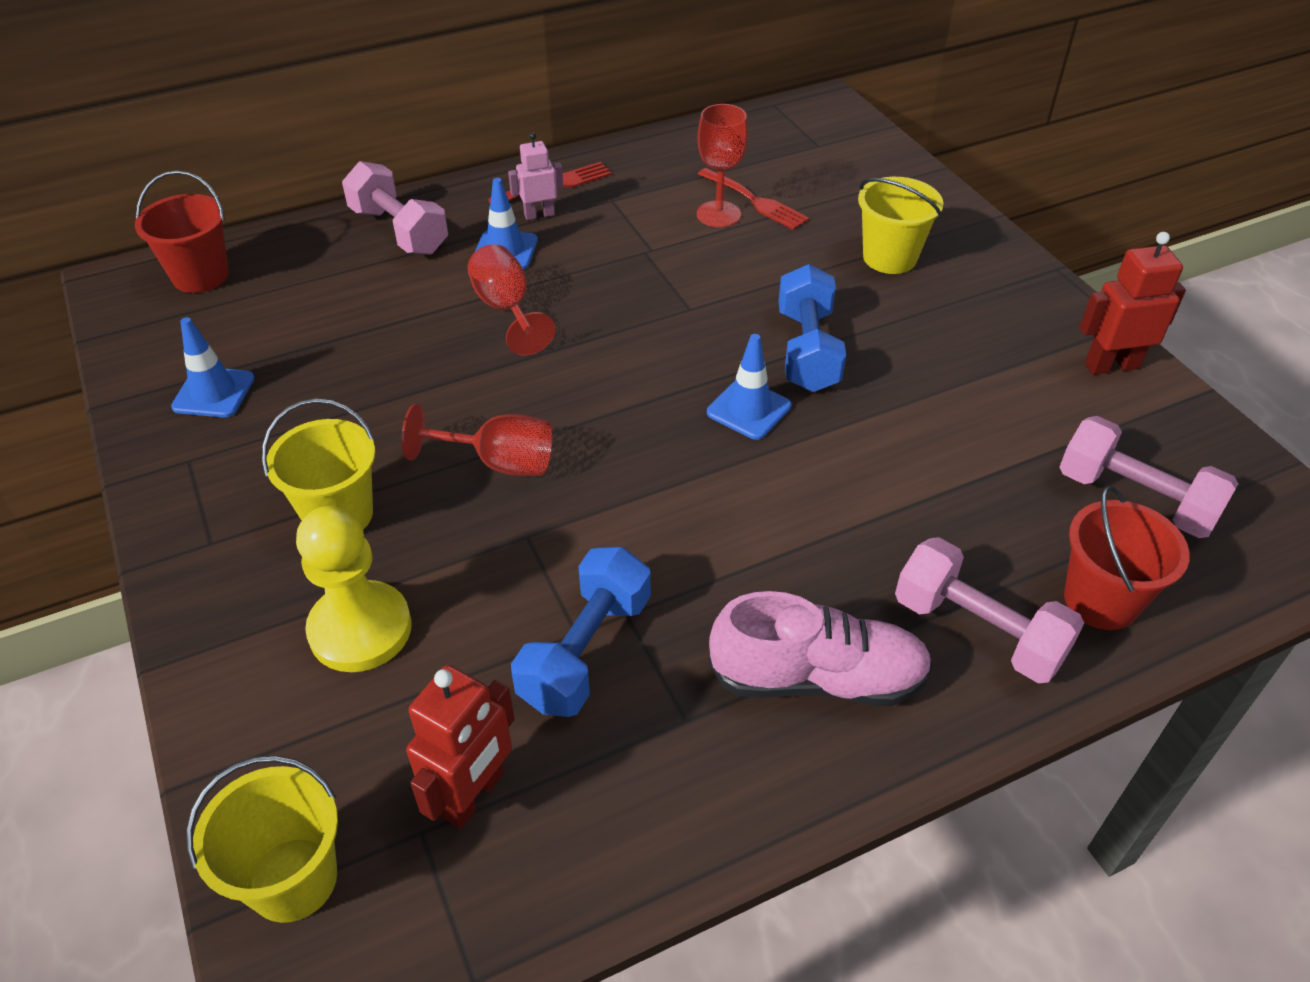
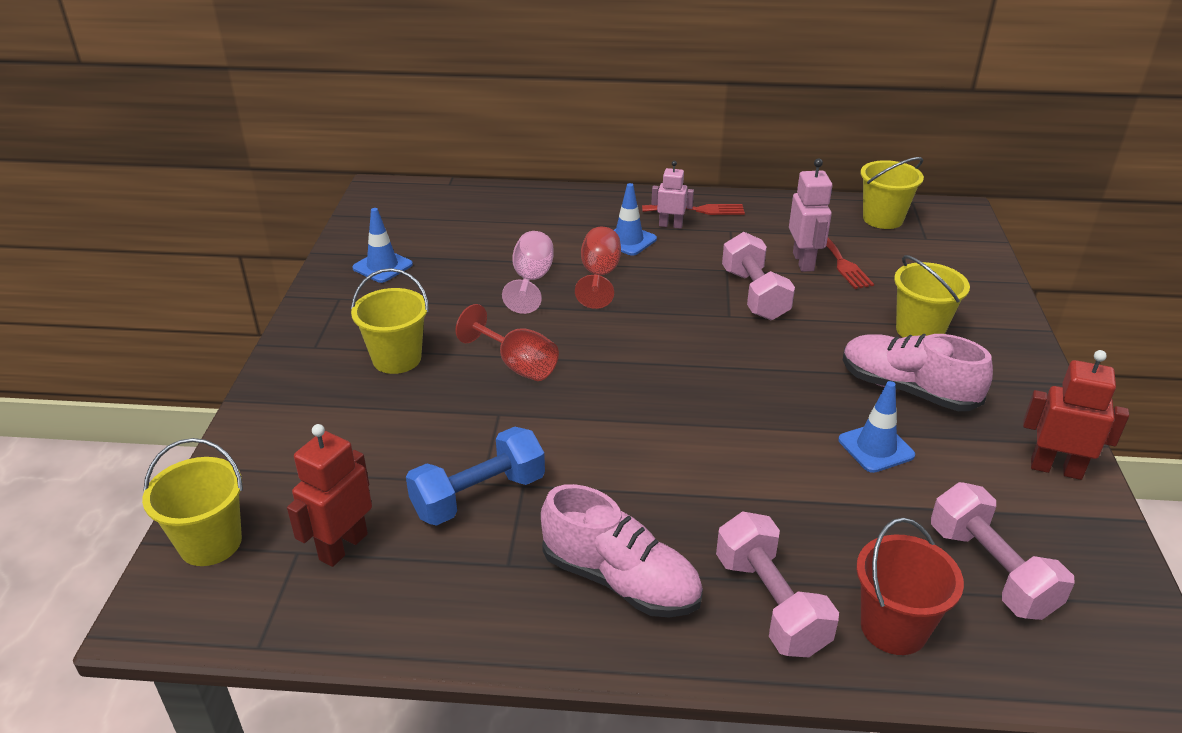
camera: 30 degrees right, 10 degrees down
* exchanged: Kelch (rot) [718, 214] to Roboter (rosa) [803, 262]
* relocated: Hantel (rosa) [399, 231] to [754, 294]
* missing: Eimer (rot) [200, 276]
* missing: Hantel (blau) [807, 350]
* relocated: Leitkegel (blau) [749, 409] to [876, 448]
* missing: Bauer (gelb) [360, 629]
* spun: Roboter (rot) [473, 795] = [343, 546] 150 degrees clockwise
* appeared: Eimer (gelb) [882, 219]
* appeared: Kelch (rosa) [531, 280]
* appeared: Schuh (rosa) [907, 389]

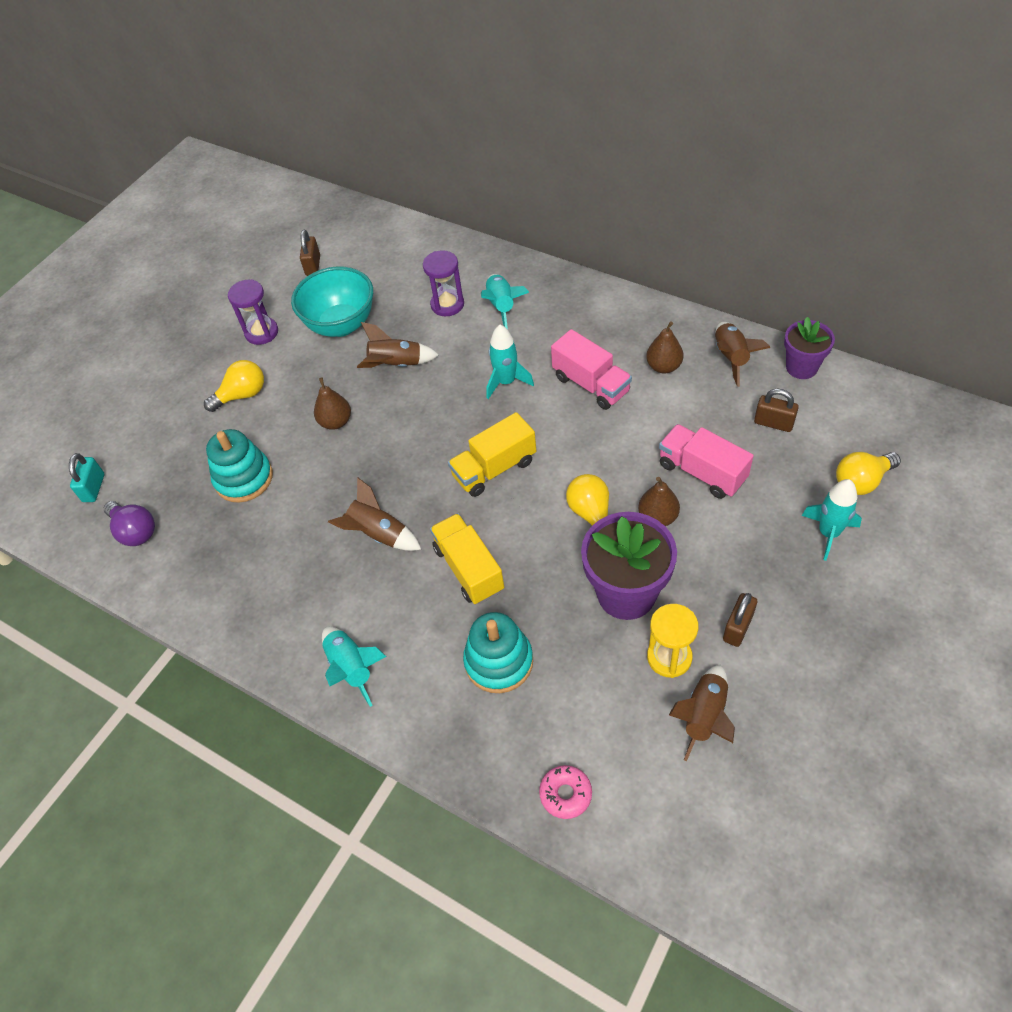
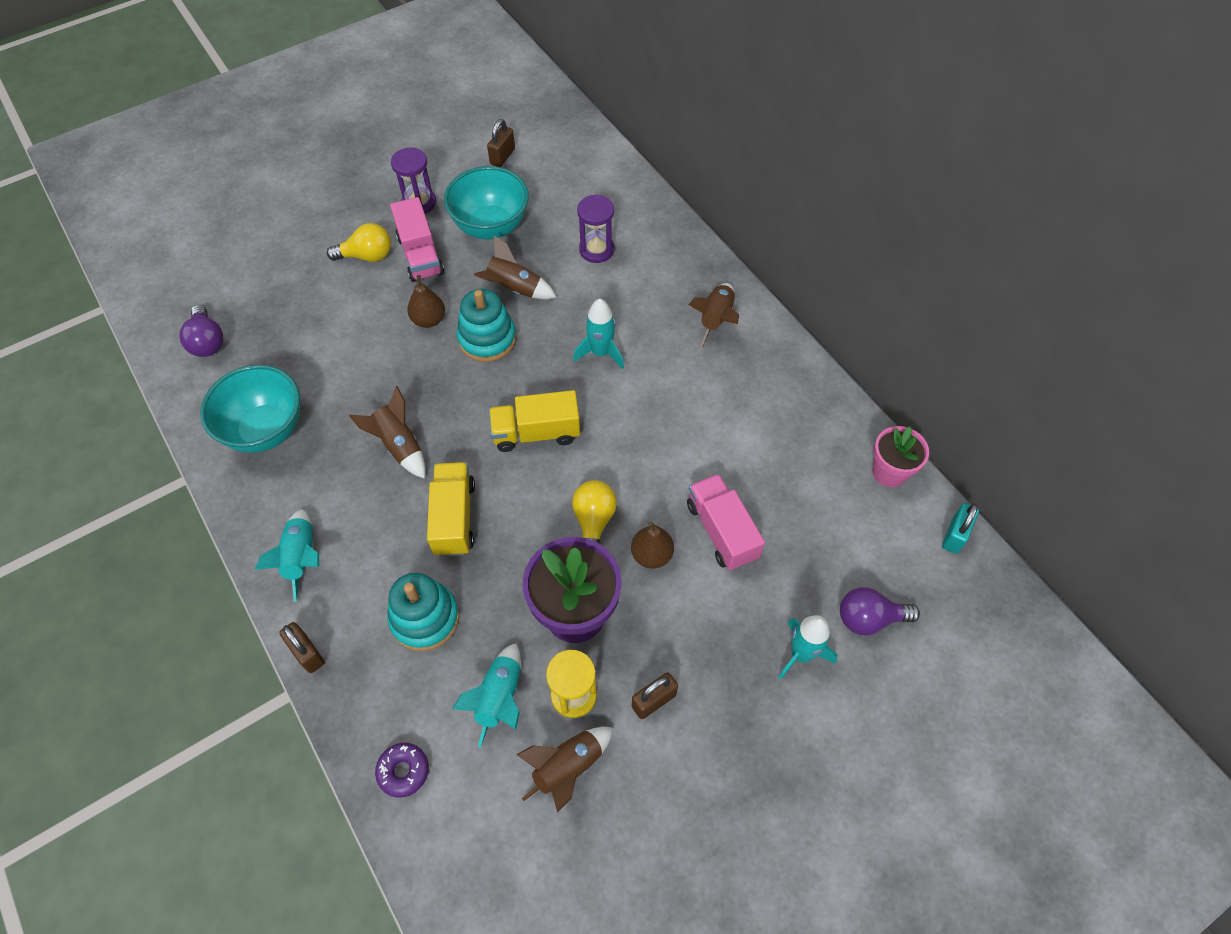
camera: 20 degrees right, 5 degrees up
* relocated: Rakete (türkis) [501, 306] to [499, 698]
* colour: Blumentopf (lila) [801, 367] to Blumentopf (rosa) [889, 472]
* missing: Birne (braun) [663, 366]
* relocated: Rakete (braun) [731, 358] to [715, 320]
* relocated: Lastwagen (rosa) [591, 384] to [420, 255]
* relocated: Vorhängeschloss (braun) [773, 423] to [307, 653]
* relocated: Stapelspielzeug (türkis) [244, 478] to [487, 339]
* colour: Glühbirne (gelb) [861, 481] to Glühbirne (lila) [869, 618]
* relocated: Vorhängeschloss (türkis) [94, 488] to [954, 535]
* colour: Donut (rosa) [565, 794] to Donut (lila) [403, 771]
* appeared: Schüssel (türkis) [266, 430]

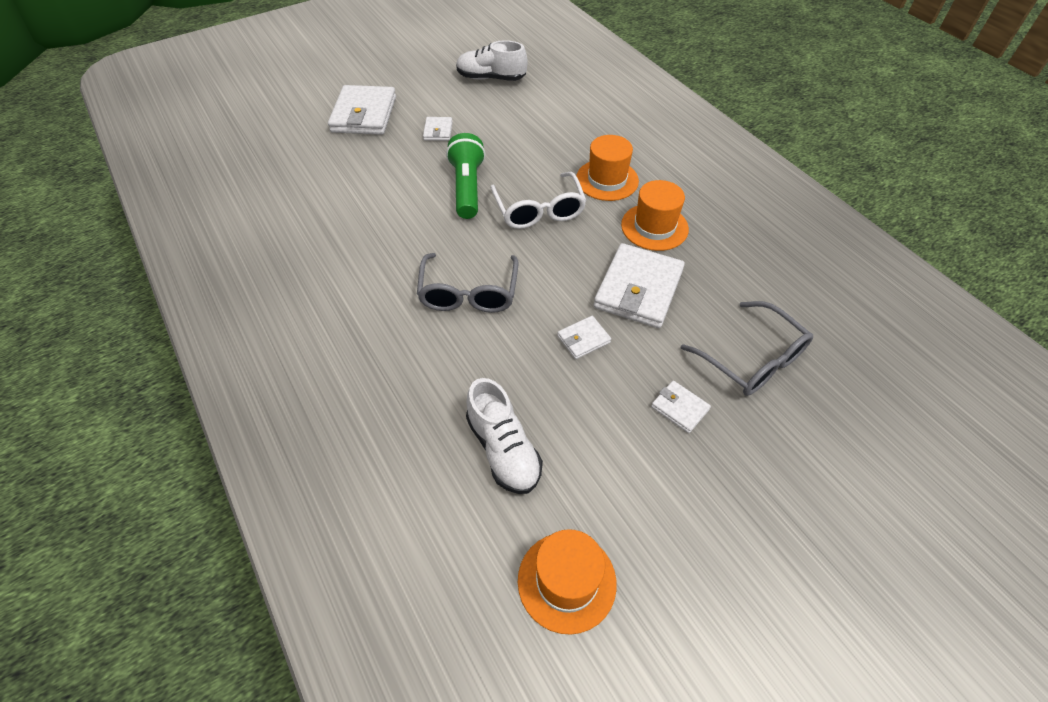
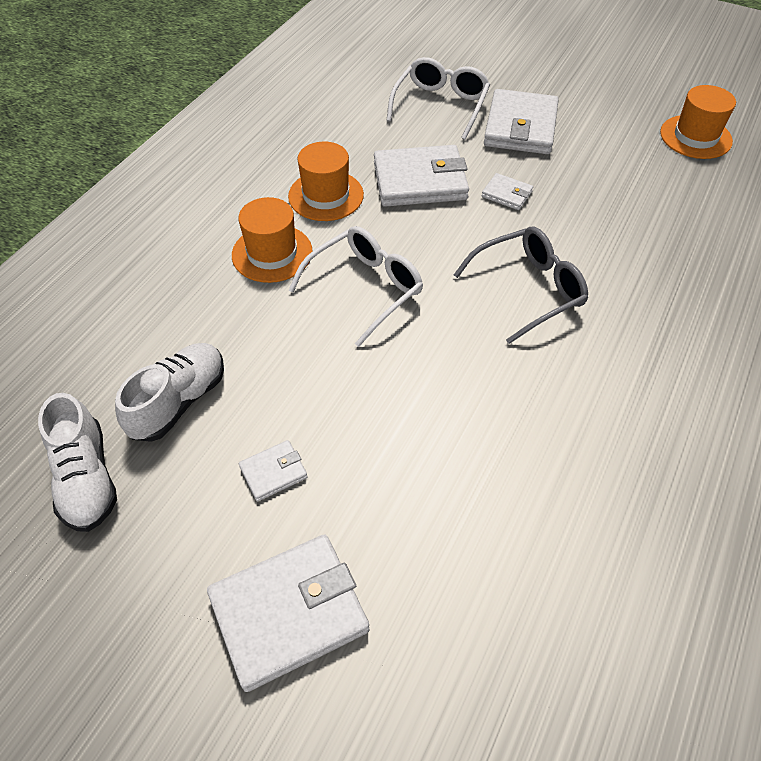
camera: 120 degrees left, 0 degrees up
* missing: Taschenlampe (grün) [467, 188]
* colour: Brille (grau) [752, 360] to Brille (weiß) [440, 105]
* relocated: Schuh (weiß) [503, 449] to [179, 402]
* size: Geldbörse (weiß) [679, 408] = [520, 127] x2.10

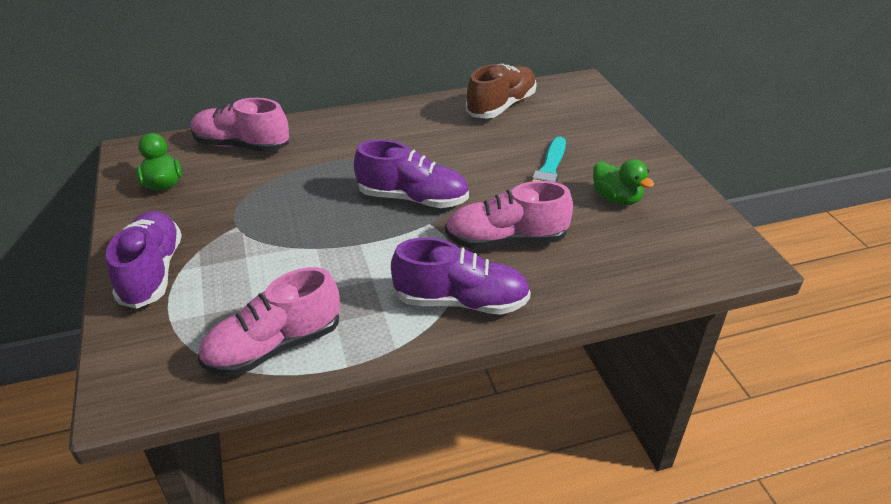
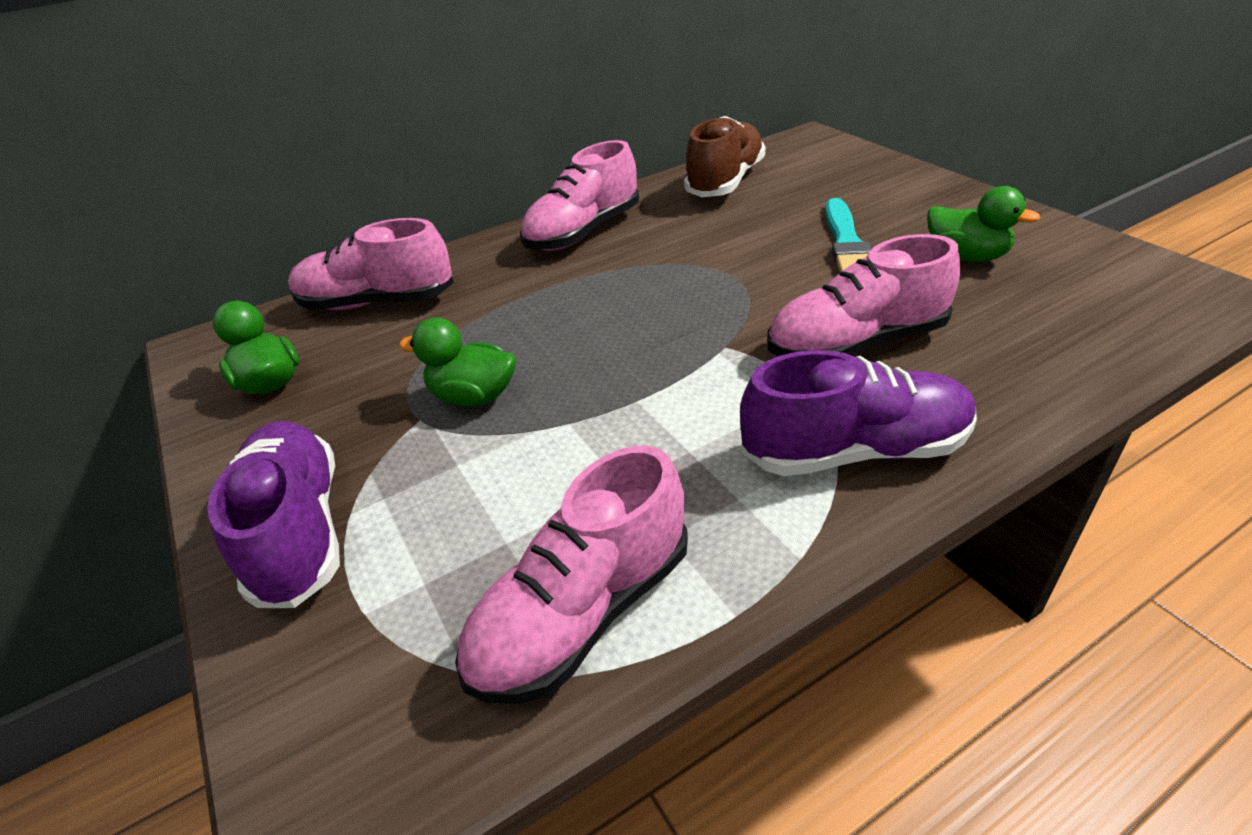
camera: 10 degrees left, 0 degrees up
* missing: Schuh (lila) [413, 198]
* appeared: Schuh (rosa) [583, 232]
* appeared: Ente (grün) [473, 396]

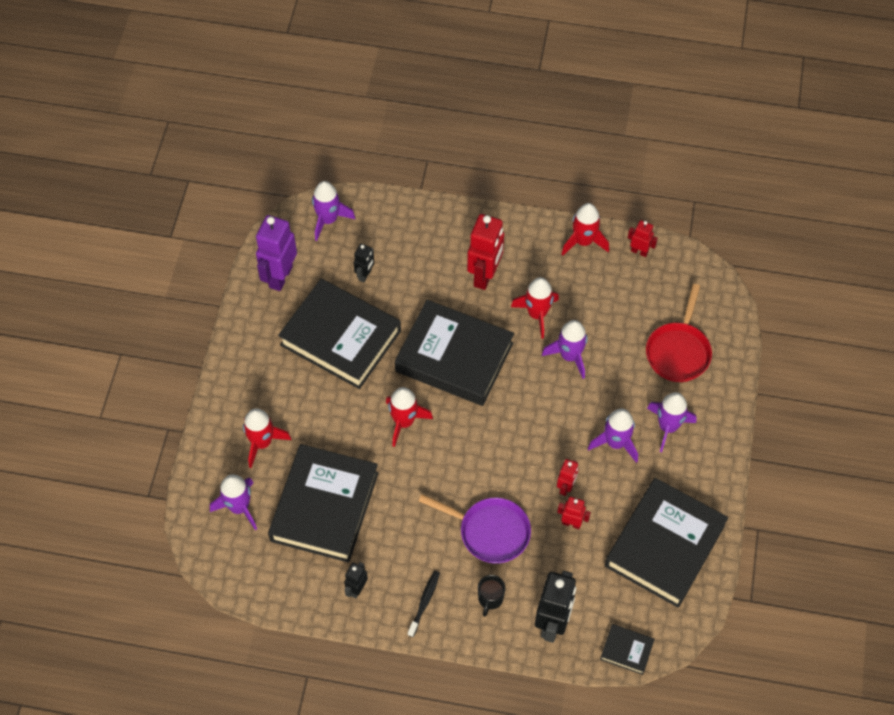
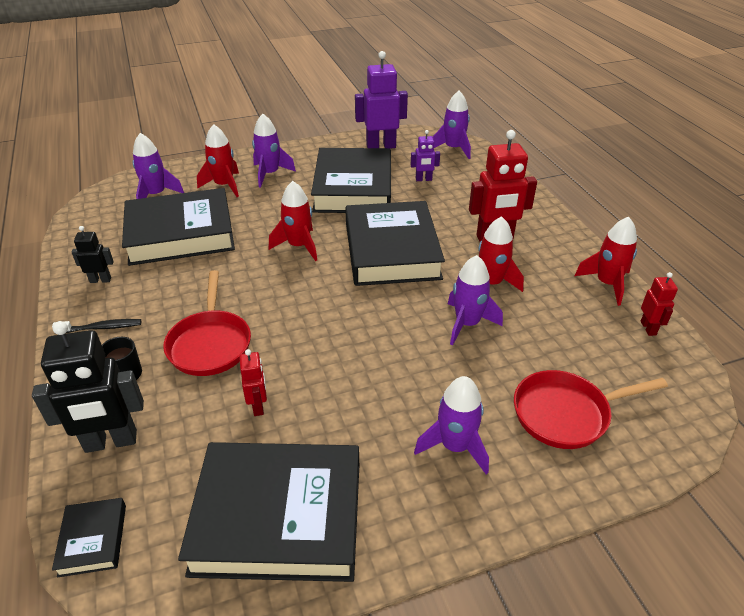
camera: 60 degrees right, 20 degrees down
* colour: Roboter (schwarz) [365, 275] to Roboter (lila) [423, 179]
* relocated: Rakete (lila) [615, 443] to [270, 174]
* missing: Roboter (rot) [566, 487]
* colour: Pfanne (lila) [490, 532] to Pfanne (rot) [210, 344]

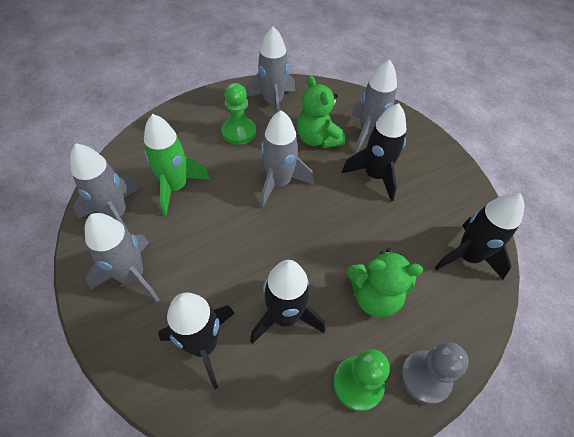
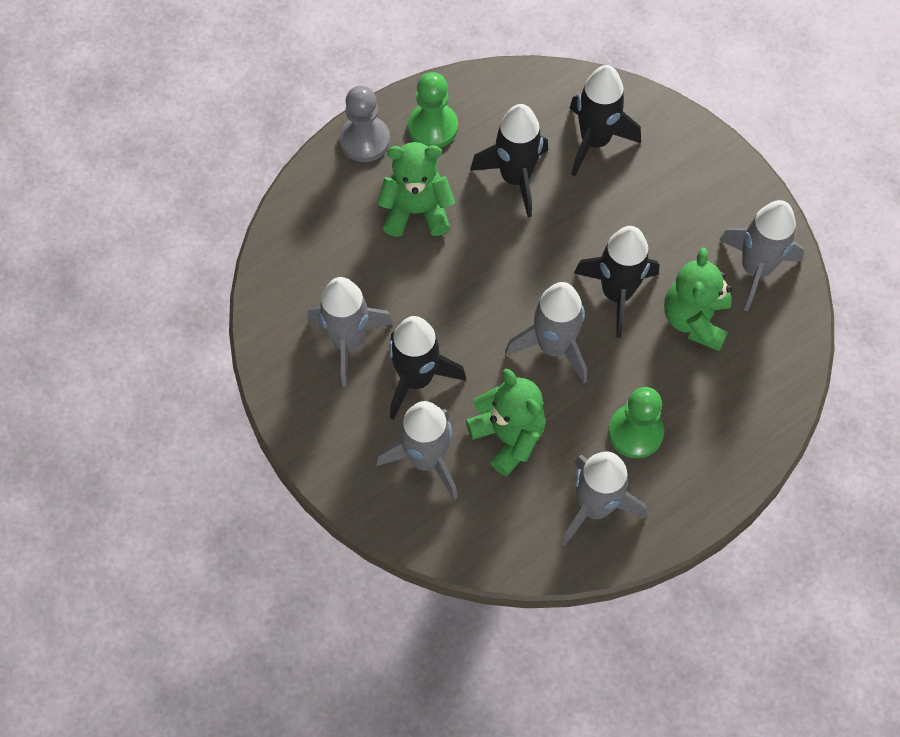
camera: 175 degrees right, 10 degrees up
* exchanged: Rakete (grün) [176, 187] to Teddybär (grün) [695, 320]
* relocated: Rakete (schwarz) [467, 256] to [617, 293]
* relocated: Rakete (grau) [132, 276] to [348, 342]

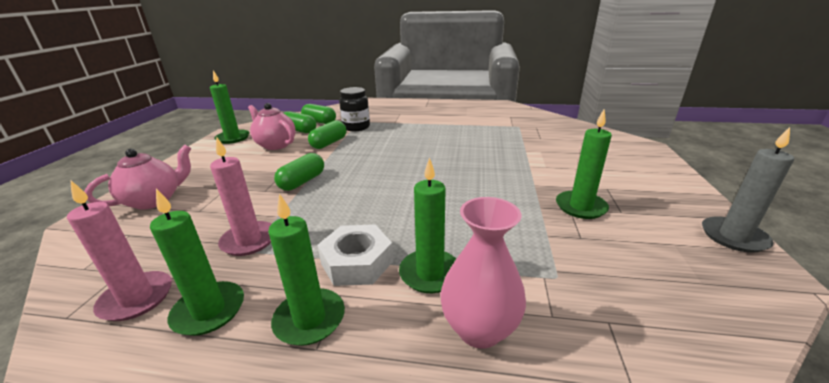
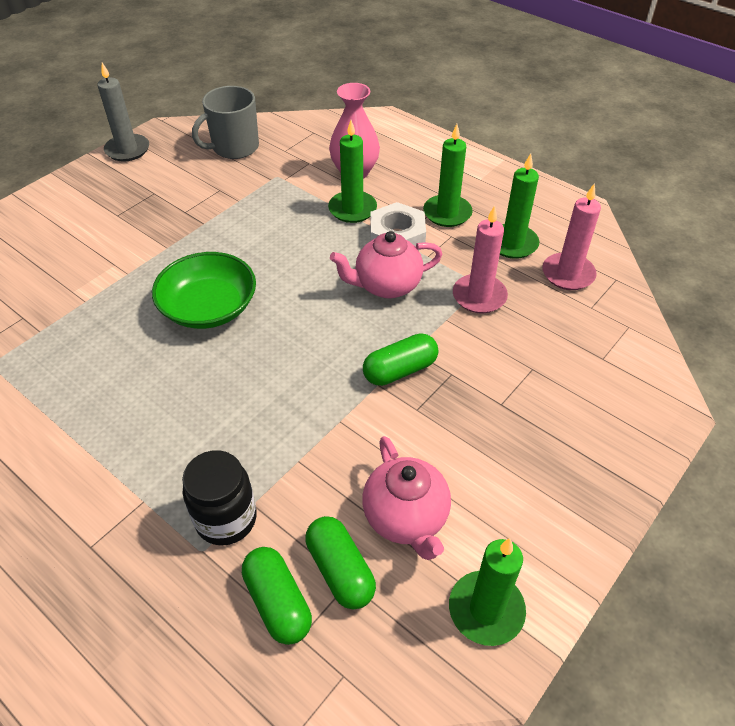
camera: 150 degrees left, 20 degrees up
* missing: Kerze (grün) [580, 207]
* missing: Kapsel (grün) [329, 143]
* relocated: Teekanne (rosa) [154, 200] to [386, 286]
* appeared: Tasse (grau) [234, 147]
* appeared: Schüssel (grün) [209, 307]

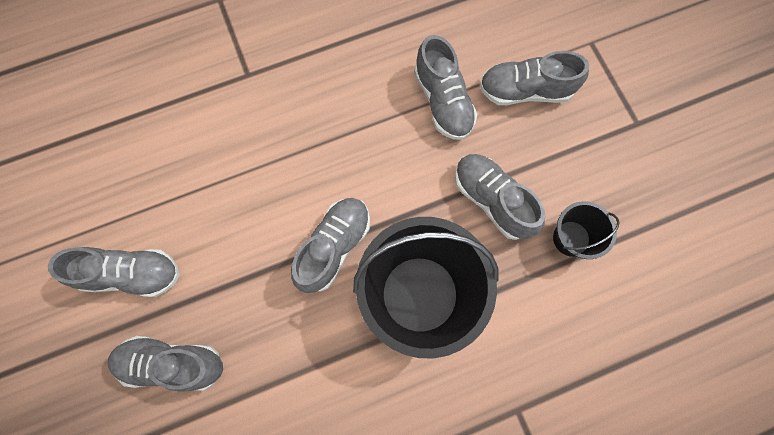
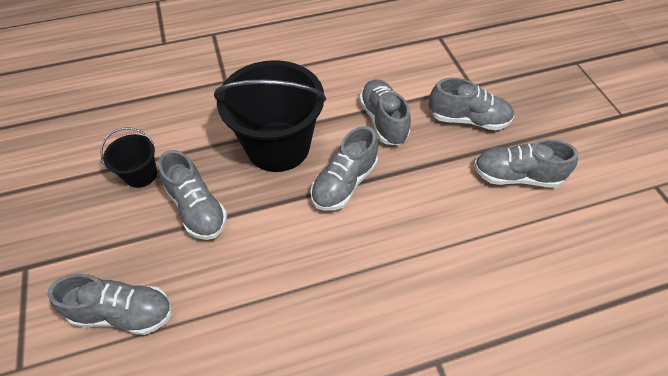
camera: 175 degrees left, 20 degrees down
* relocated: Schuh (grau) [443, 101] to [383, 121]

